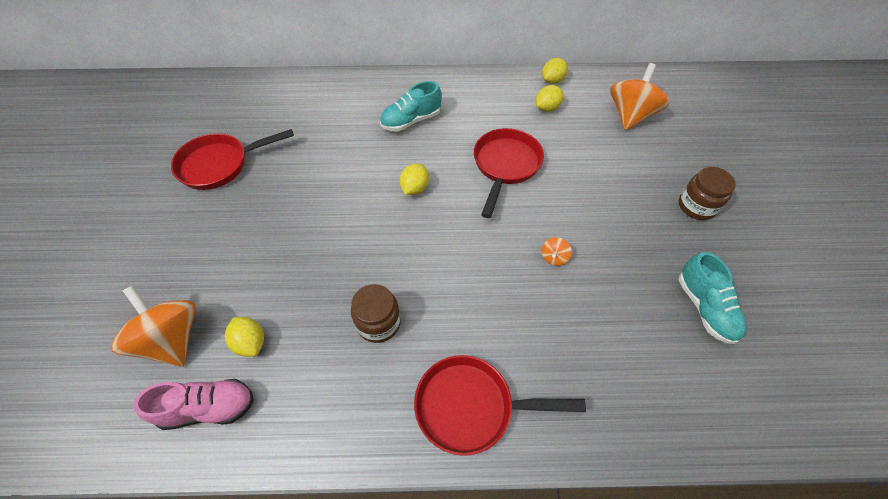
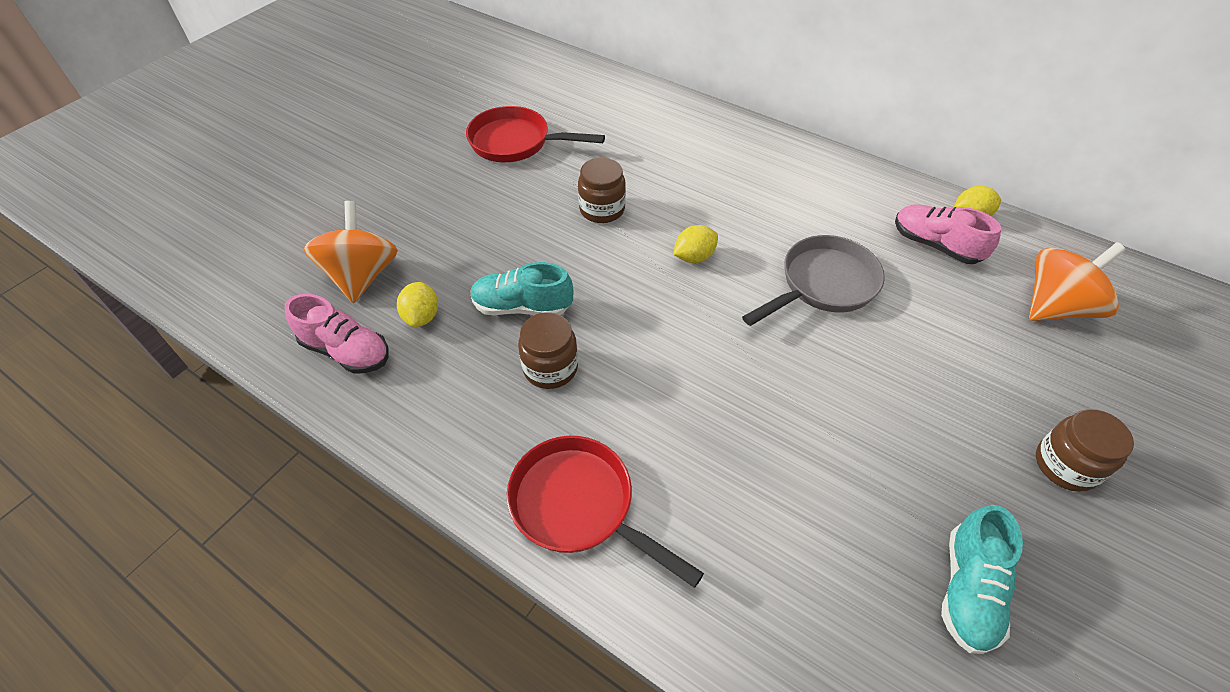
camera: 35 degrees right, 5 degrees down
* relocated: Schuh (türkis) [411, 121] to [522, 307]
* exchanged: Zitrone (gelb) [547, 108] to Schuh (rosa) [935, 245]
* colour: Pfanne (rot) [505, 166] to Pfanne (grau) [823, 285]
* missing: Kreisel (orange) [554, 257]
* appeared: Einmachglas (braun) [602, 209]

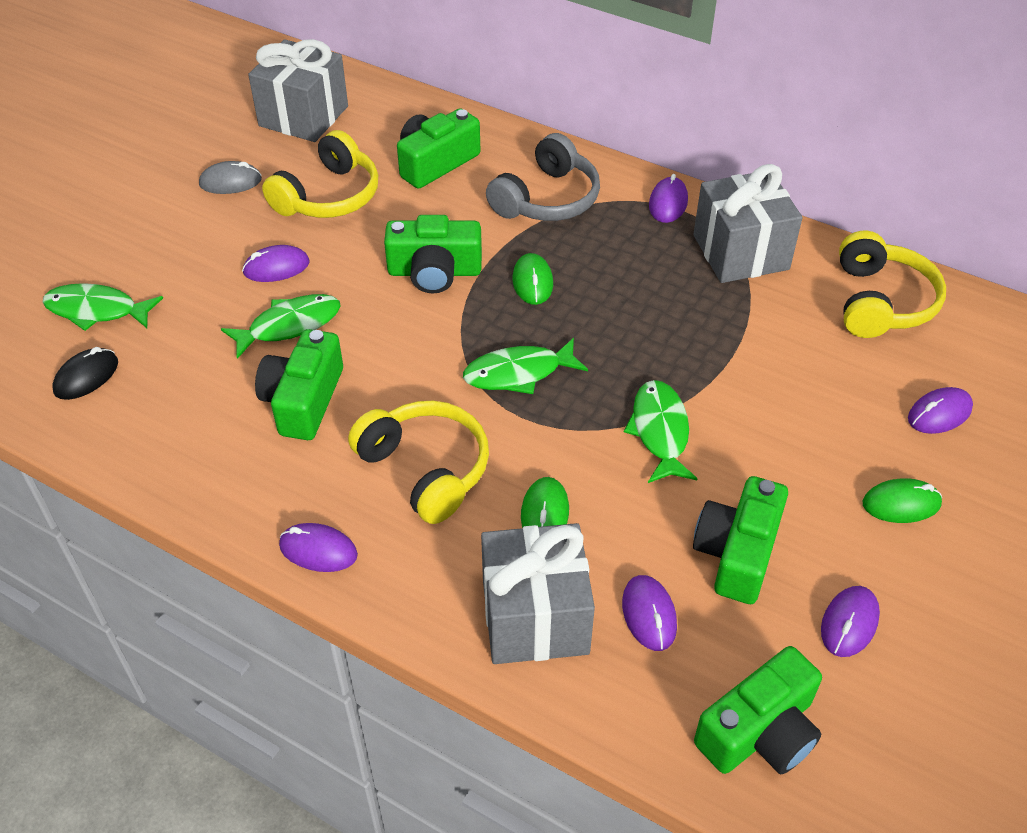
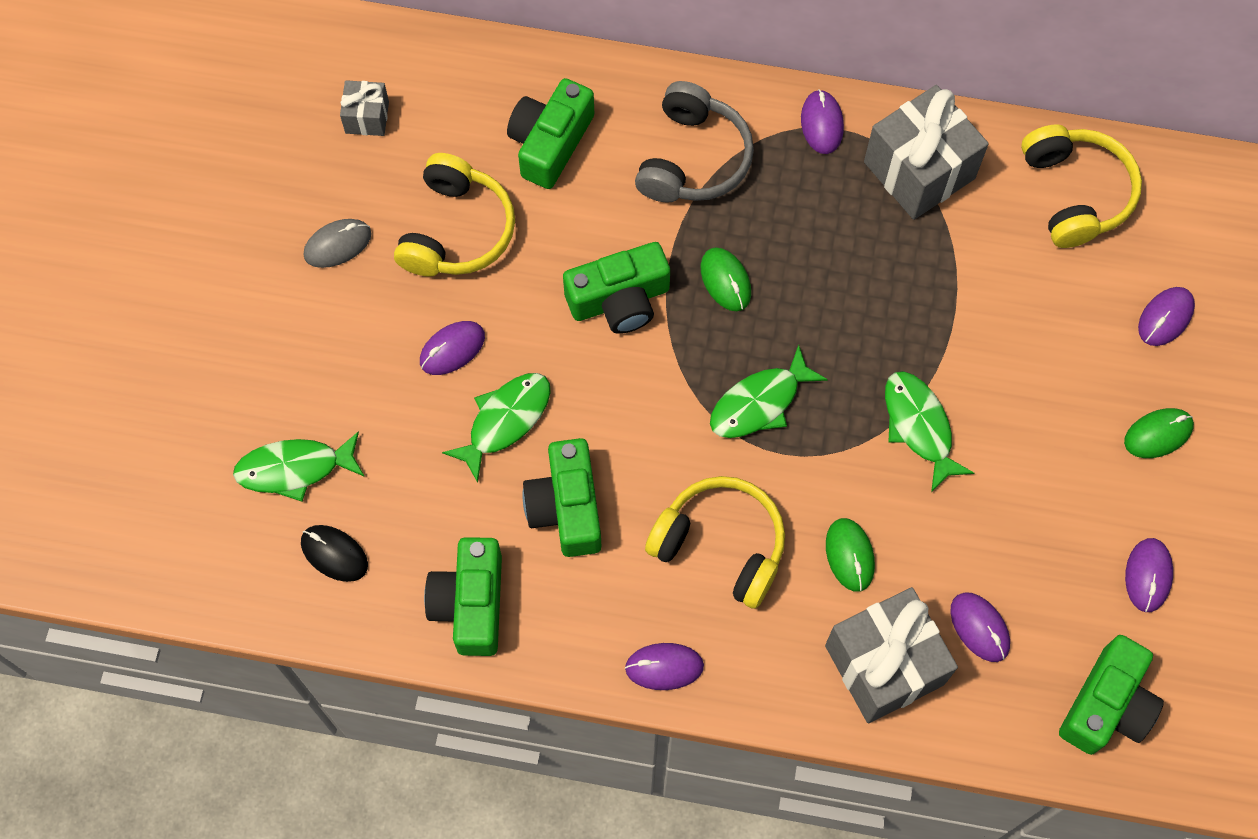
camera: 20 degrees left, 20 degrees up
* size: Geschenk (grau) [303, 116] = [367, 117] x0.50
* spun: Computermaus (schwarz) [86, 377] = [334, 554] 75 degrees counterclockwise
* relocated: Kamera (grün) [737, 553] to [470, 603]

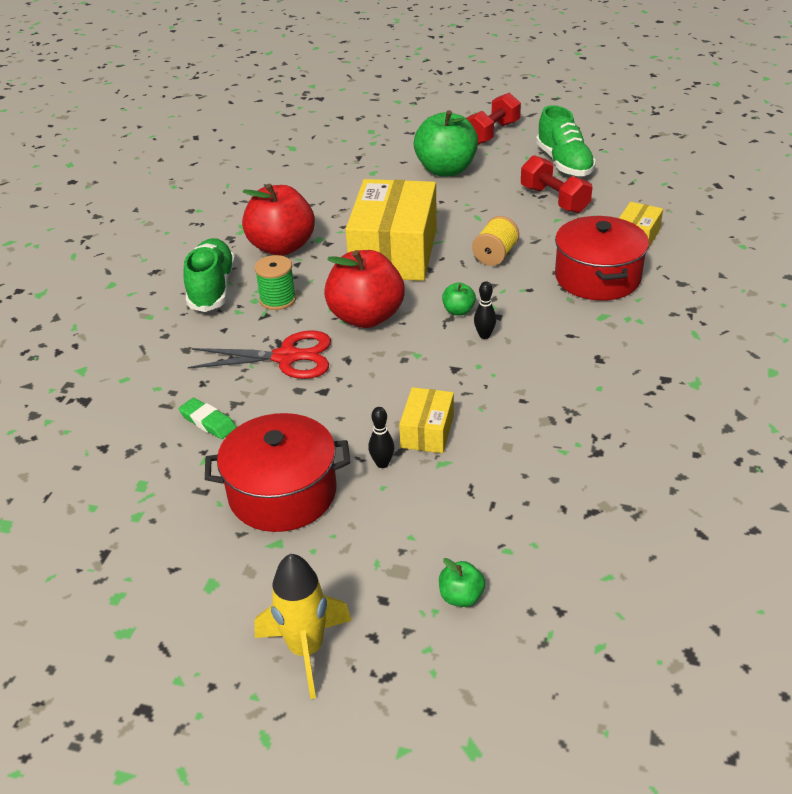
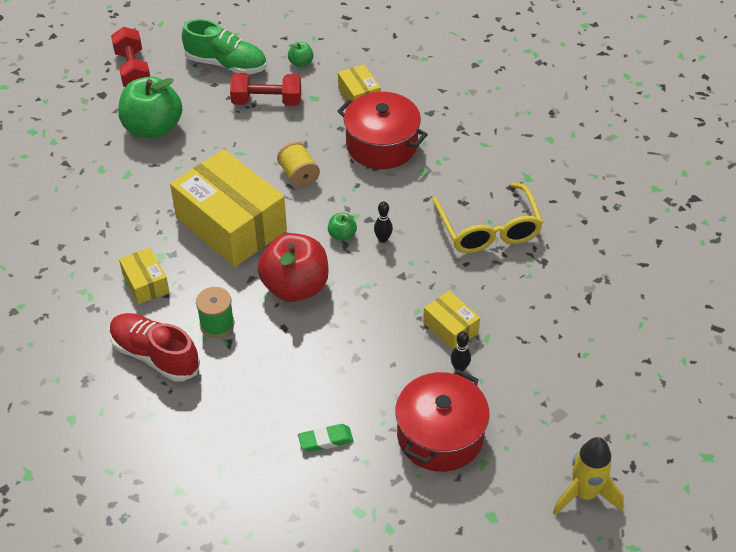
camera: 55 degrees left, 10 degrees up
* exchanged: Apfel (rot) [282, 247] to Schachtel (gelb) [145, 283]
* colour: Schuh (grün) [212, 288] to Schuh (rot) [155, 355]
* missing: Schere (rot) [287, 357]
* relocated: Apfel (grün) [461, 597] to [301, 63]
* appeared: Brille (gelb) [488, 228]

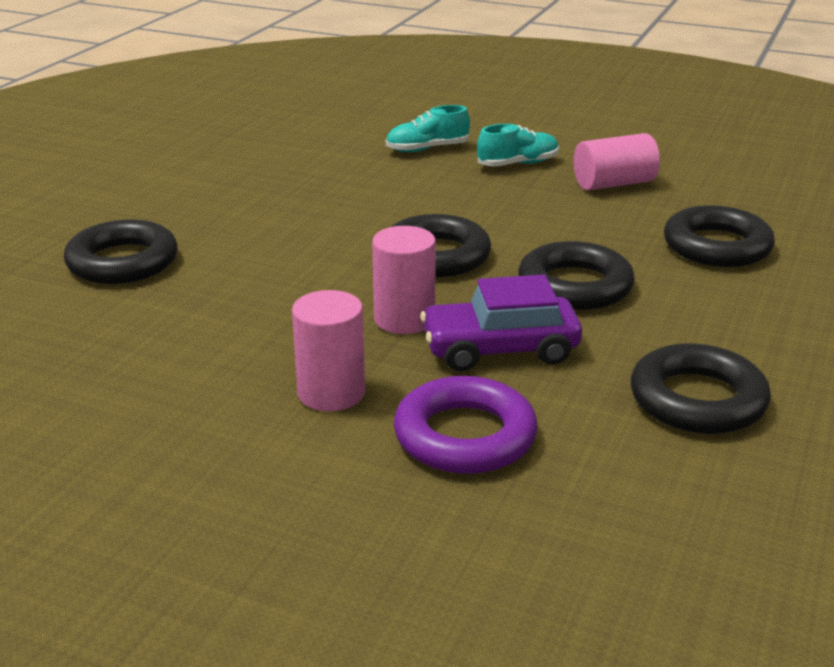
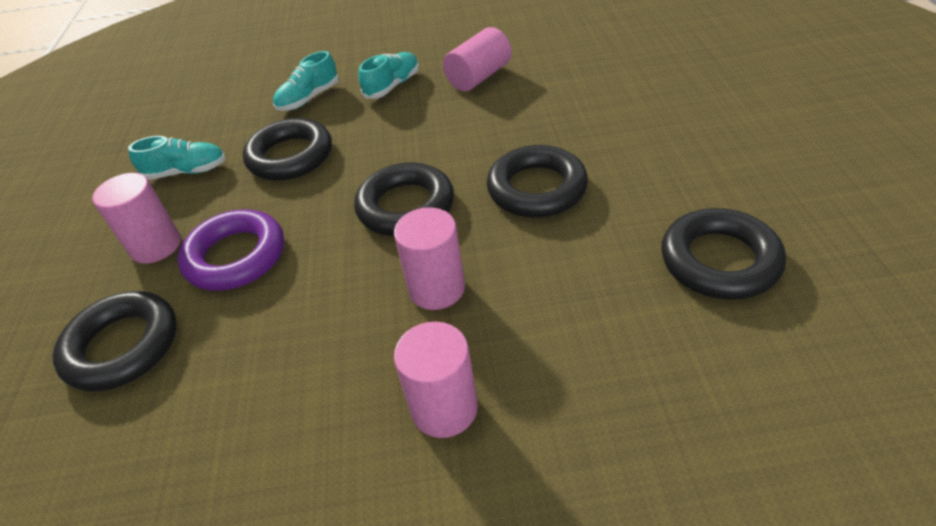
camera: 25 degrees left, 15 degrees up
* relocated: Ring (schwarz) [717, 246] to [290, 156]
* missing: Auto (lila) [500, 349]
* relocated: Ring (lila) [465, 436] to [236, 256]
* appeared: Schuh (türkis) [186, 172]
* appeared: Vollzylinder (rosa) [156, 246]

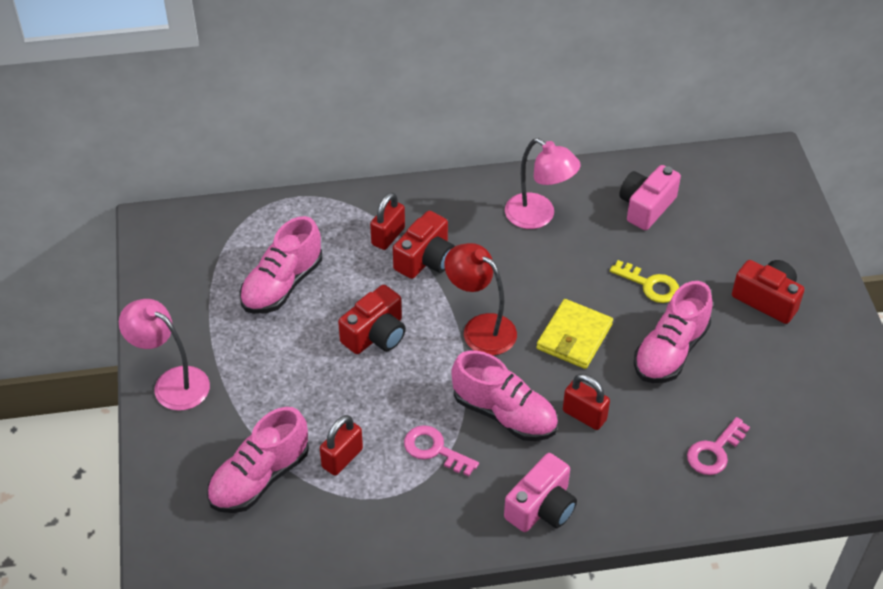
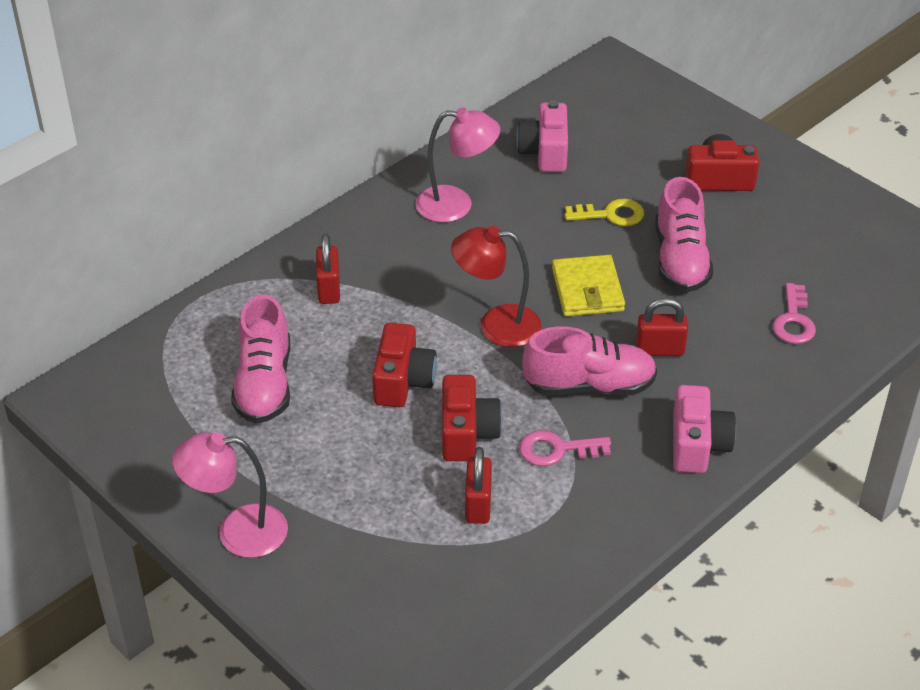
camera: 35 degrees left, 5 degrees down
* relocated: Kamera (rot) [425, 259] to [467, 433]
* missing: Schuh (rosa) [260, 477]

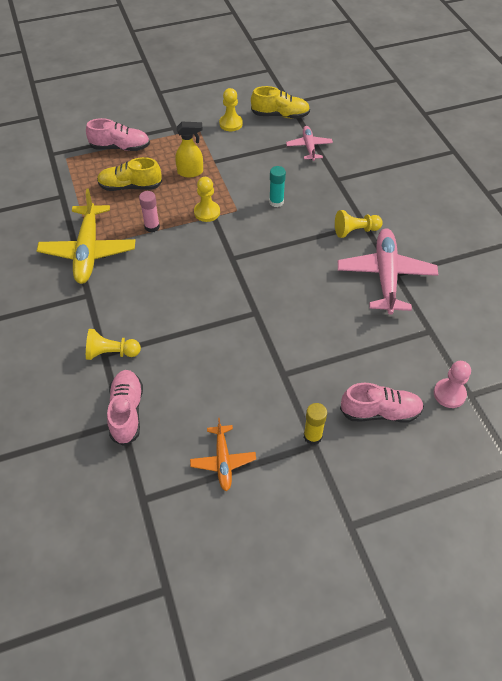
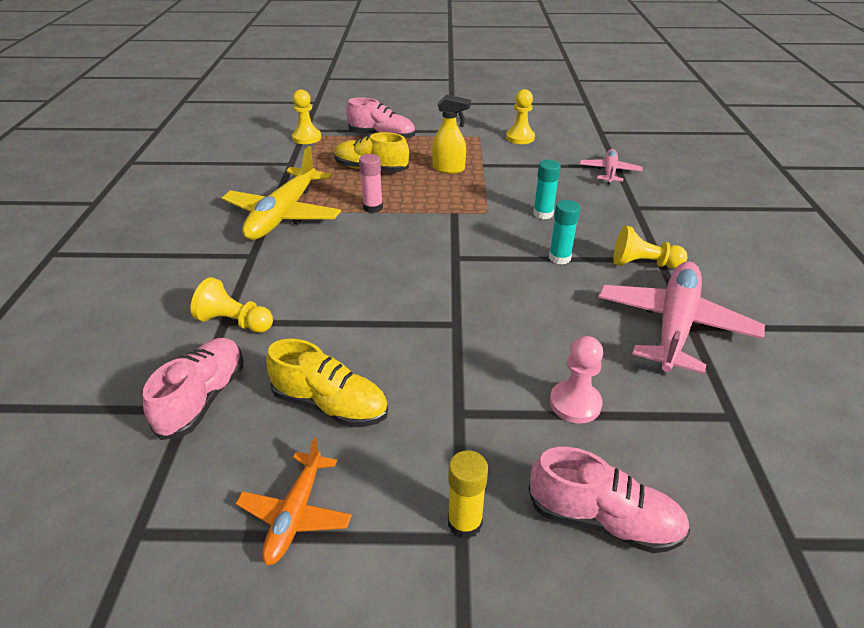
camera: 20 degrees right, 15 degrees down
* relocated: Schuh (gelb) [280, 115] to [330, 405]
* relocated: Bauer (gelb) [207, 212] to [307, 138]
* relocated: Bauer (rosa) [449, 394] to [575, 403]
* appeared: Klebestift (türkis) [559, 258]

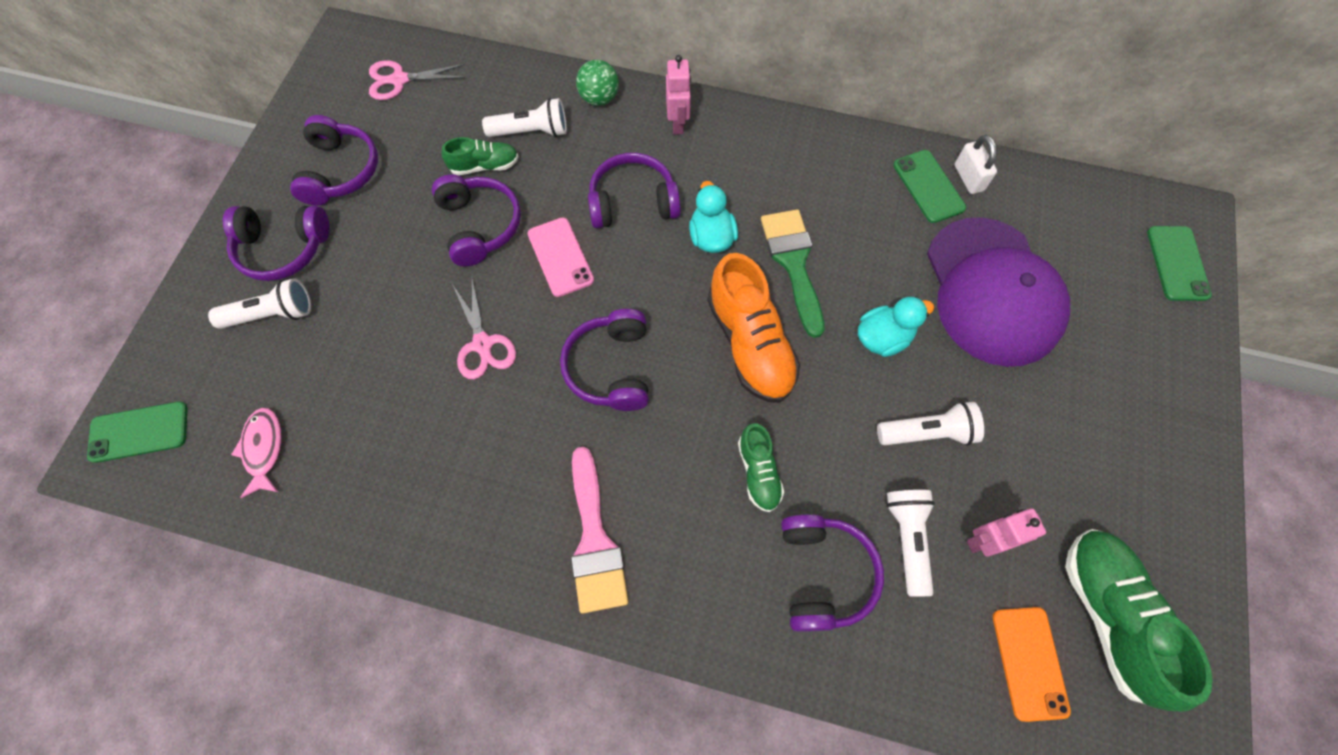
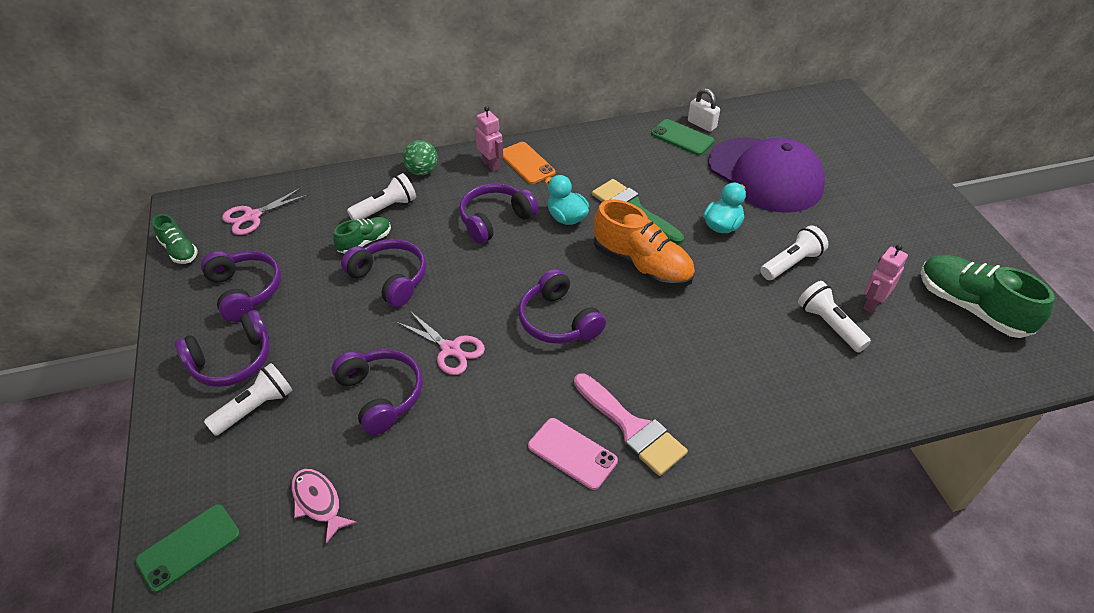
camera: 30 degrees left, 20 degrees down
* relocated: Handy (rosa) [560, 257] to [572, 453]
* missing: Handy (grün) [1177, 263]
* relocated: Schuh (grün) [758, 472] to [179, 250]
* relocated: Kopfhörer (lila) [823, 574] to [381, 395]
* relocated: Handy (orange) [1029, 662] to [526, 163]

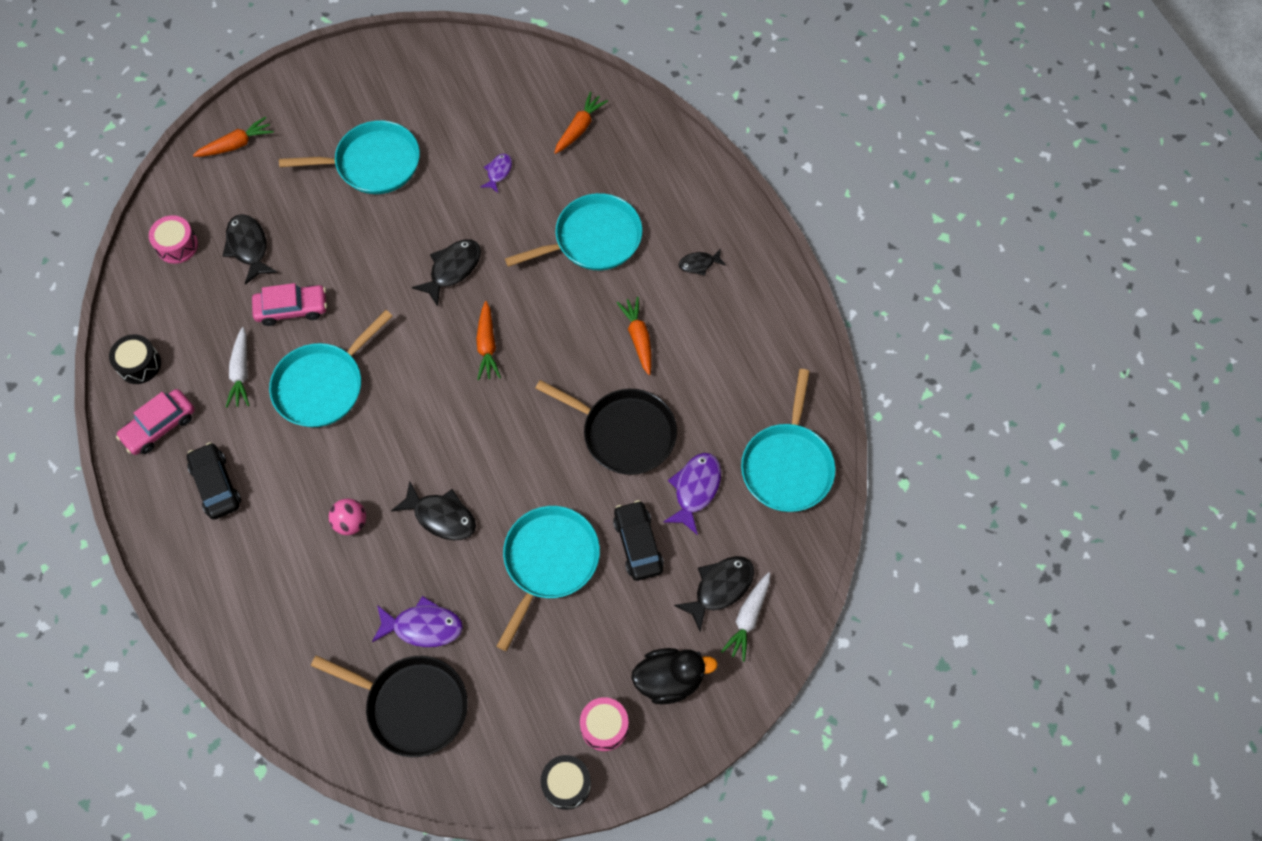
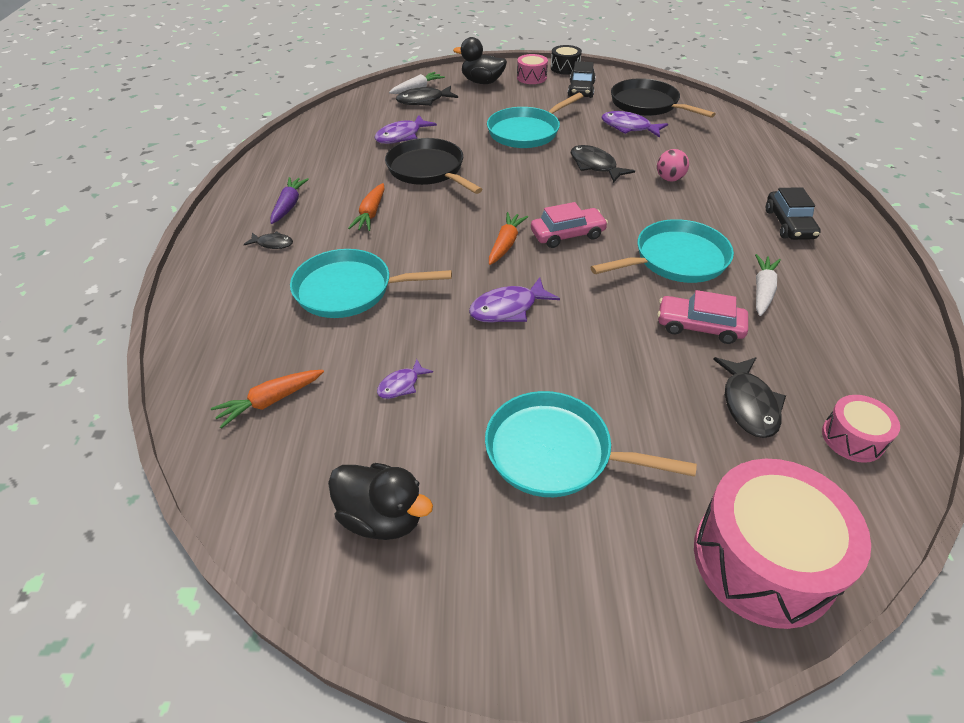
camera: 155 degrees left, 20 degrees down
* exchanged: Karotte (orange) [236, 144] to Trommel (rosa) [763, 560]
* colour: Fisch (schwarz) [452, 269] to Fisch (lila) [508, 308]
* missing: Trommel (schwarz) [139, 364]
* missing: Pfanne (türkis) [787, 466]
* relocated: Auto (rosa) [159, 426] to [567, 235]
* relocated: Auto (schwarz) [638, 544] to [581, 89]
* appeared: Karotte (lila) [289, 205]
* appeared: Ente (schwarz) [382, 517]

